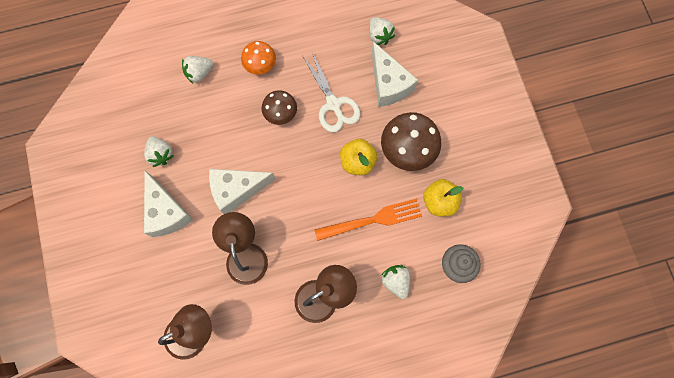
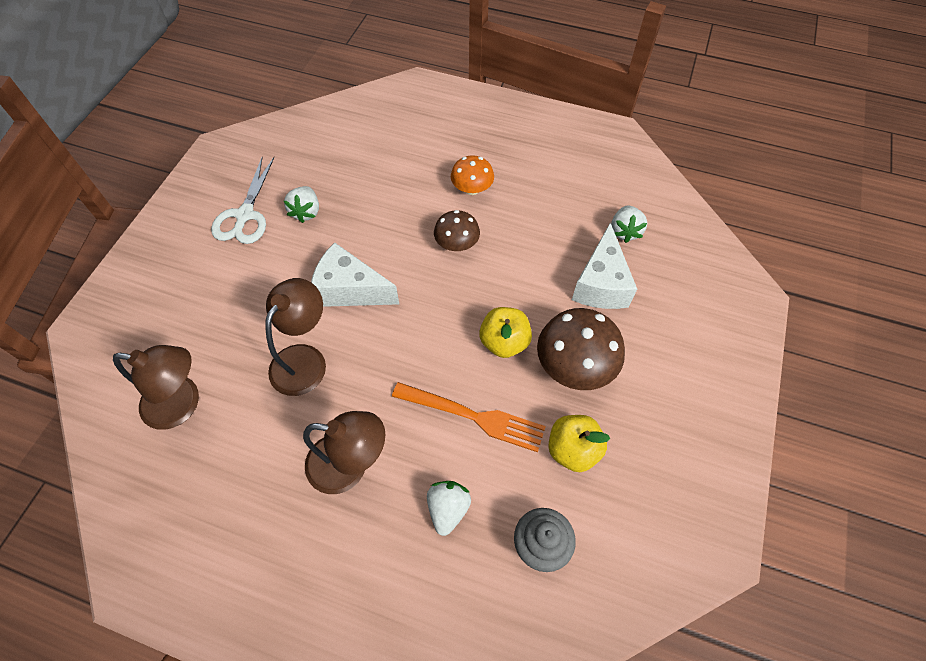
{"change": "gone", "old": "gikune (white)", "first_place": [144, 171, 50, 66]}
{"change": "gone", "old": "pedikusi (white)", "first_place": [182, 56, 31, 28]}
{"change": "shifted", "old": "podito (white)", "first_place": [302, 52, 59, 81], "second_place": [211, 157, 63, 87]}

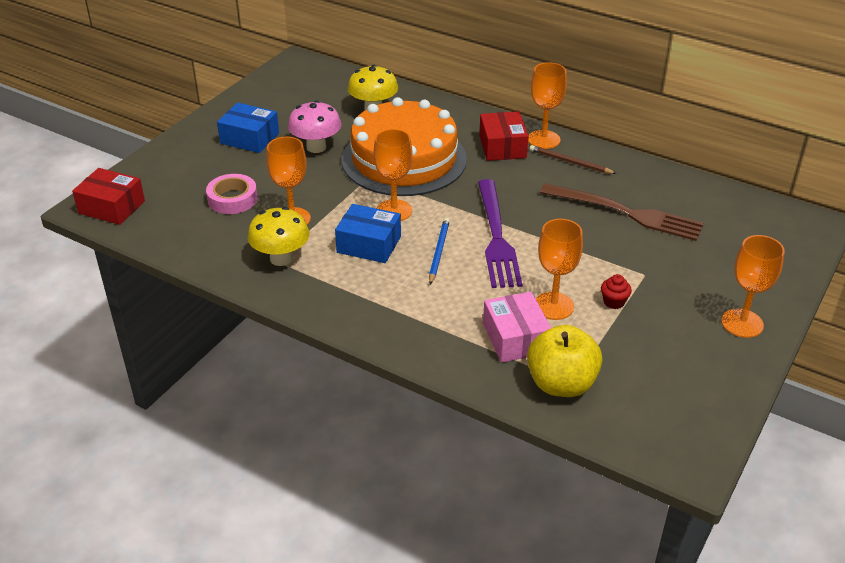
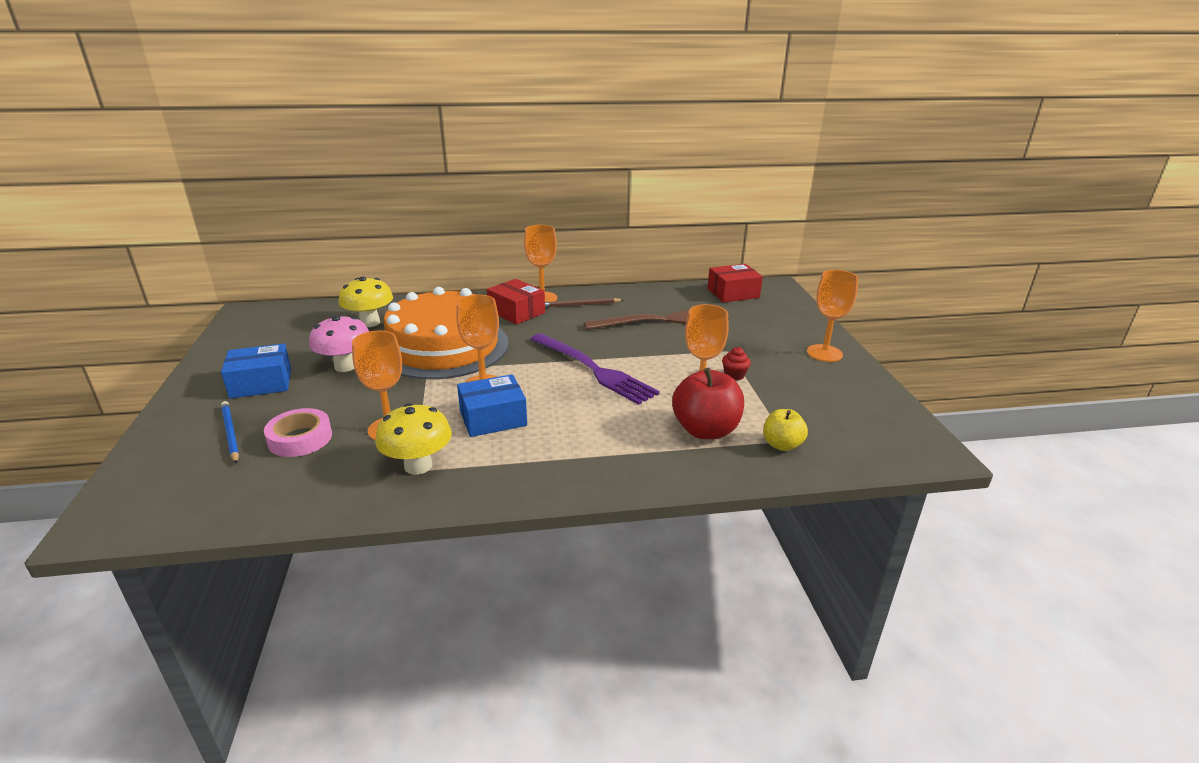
{"change": "shifted", "old": "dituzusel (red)", "first_place": [72, 168, 73, 57], "second_place": [707, 264, 56, 38]}
{"change": "shifted", "old": "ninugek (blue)", "first_place": [429, 218, 21, 67], "second_place": [221, 401, 18, 63]}
{"change": "swapped", "old": "dituzusel (pink)", "new": "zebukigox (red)", "first_place": [483, 292, 68, 70], "second_place": [672, 368, 72, 71]}
{"change": "scaled", "old": "zebukigox (yellow)", "first_place": [527, 325, 75, 72], "second_place": [763, 409, 45, 42], "factor": 0.59}

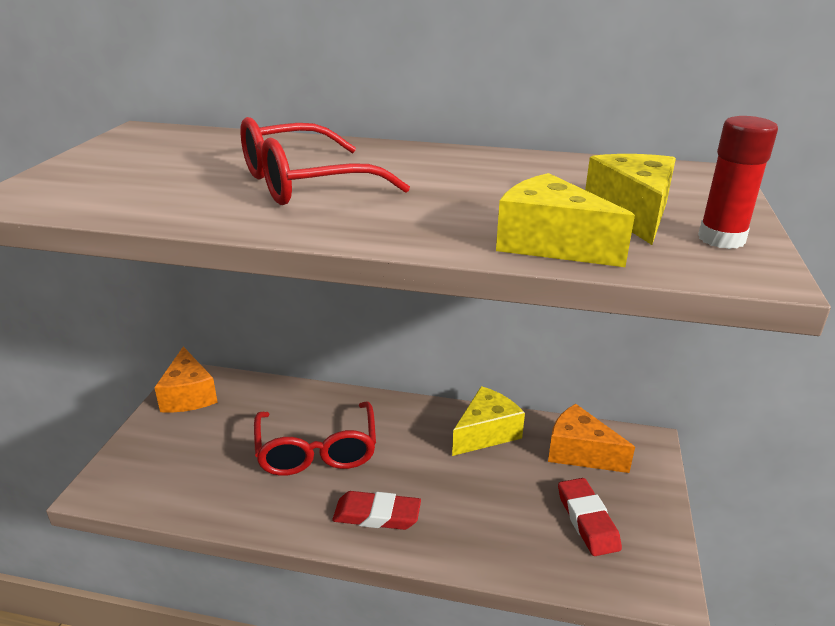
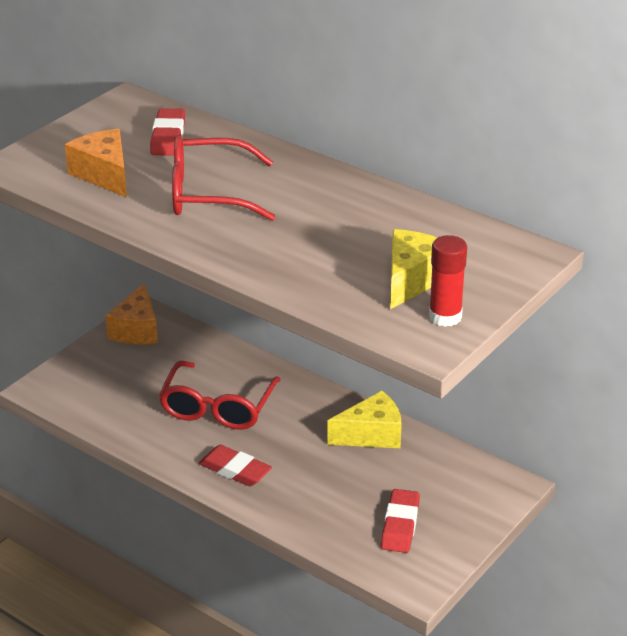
{"change": "gone", "old": "gikune (yellow)", "first_place": [496, 173, 139, 94]}
{"change": "new", "new": "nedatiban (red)", "second_place": [150, 108, 35, 48]}
{"change": "shifted", "old": "gikune (orange)", "first_place": [548, 404, 87, 69], "second_place": [65, 129, 62, 69]}

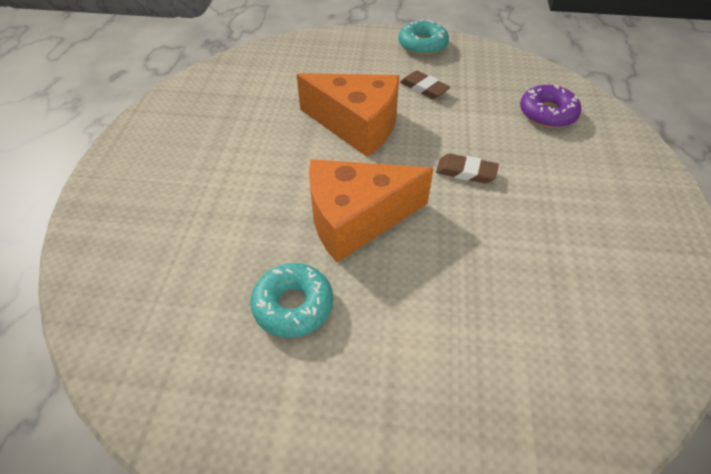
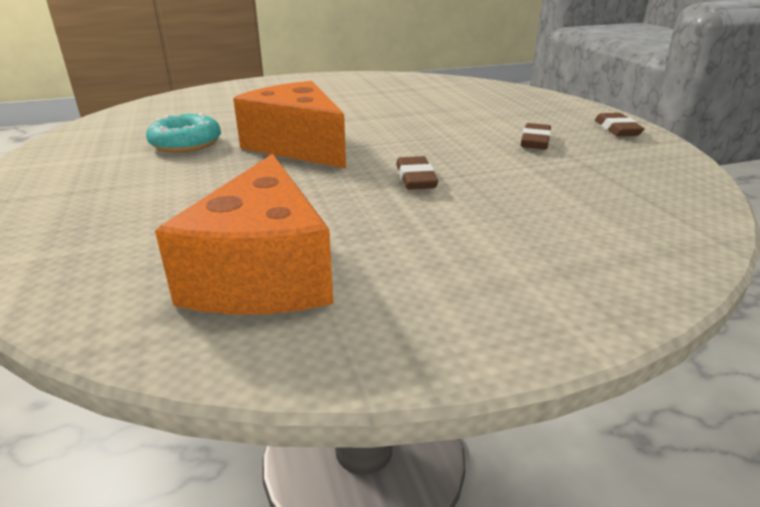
{"change": "gone", "old": "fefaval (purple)", "first_place": [520, 84, 61, 44]}
{"change": "shifted", "old": "gikune (orange)", "first_place": [297, 73, 102, 84], "second_place": [155, 154, 178, 160]}
{"change": "swapped", "old": "fefaval (turquoise)", "new": "nedatiban (brown)", "first_place": [398, 19, 51, 36], "second_place": [595, 113, 50, 23]}

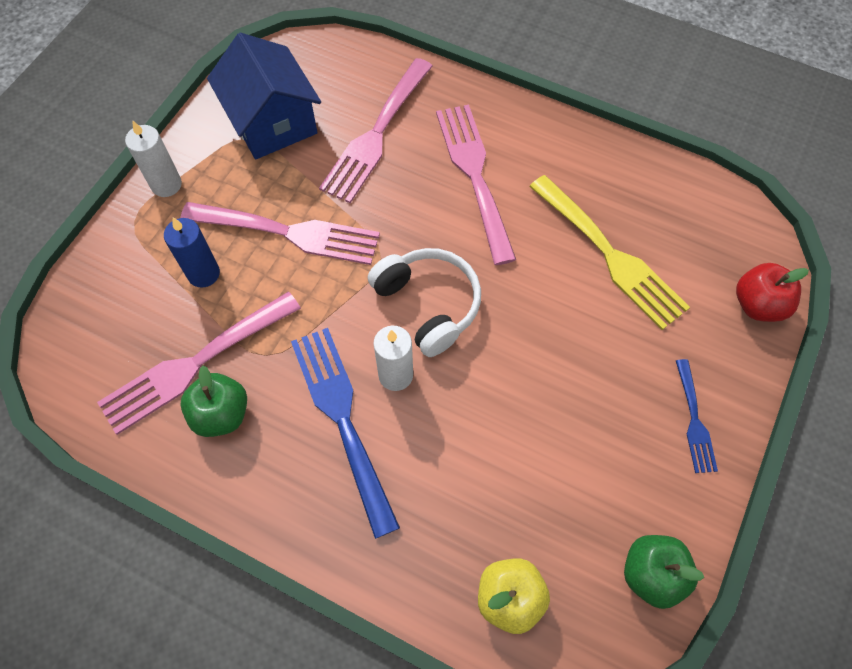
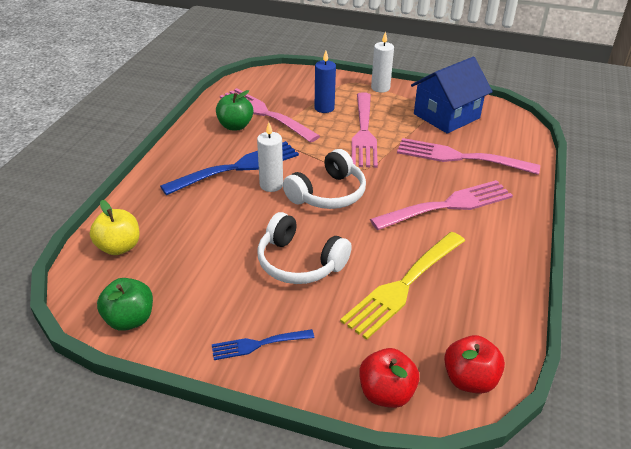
{"change": "new", "new": "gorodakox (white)", "second_place": [258, 212, 94, 72]}
{"change": "new", "new": "zebukigox (red)", "second_place": [444, 335, 61, 59]}

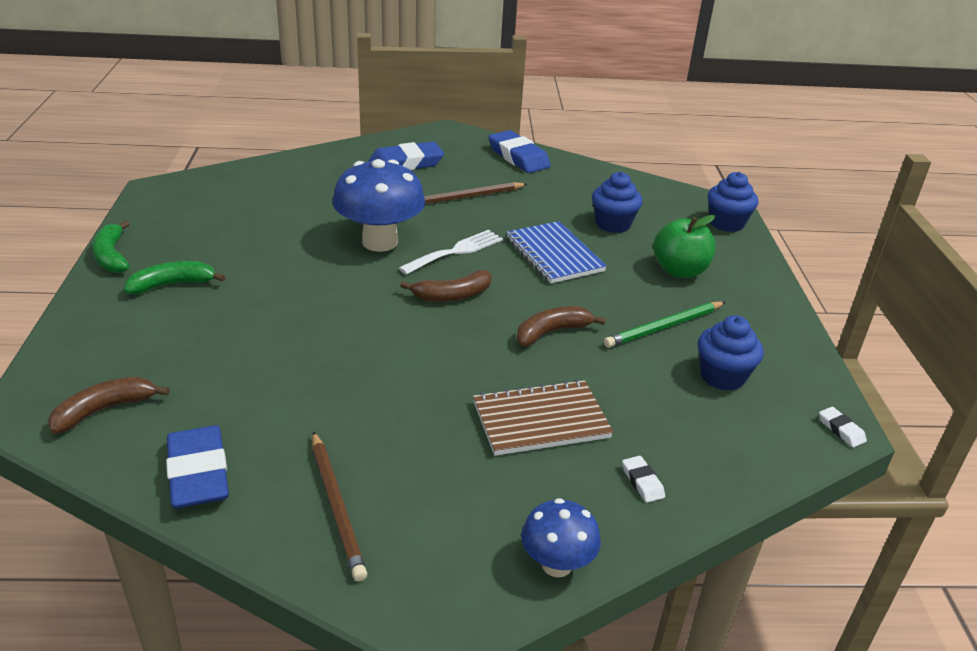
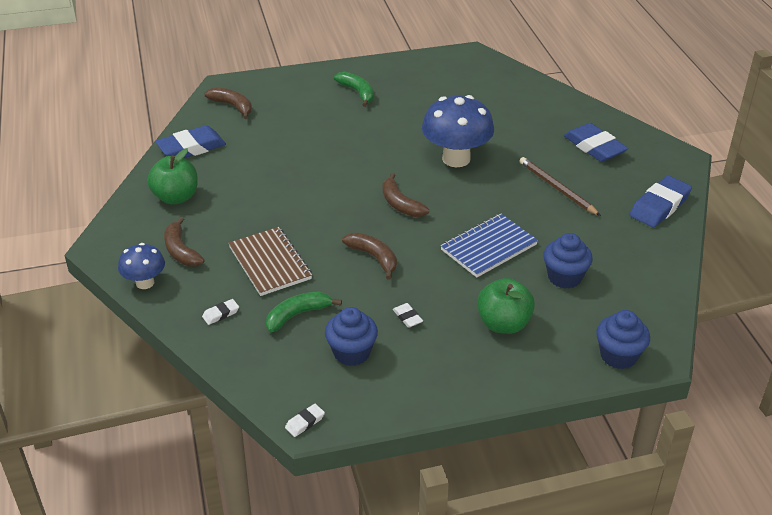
{"change": "gone", "old": "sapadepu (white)", "first_place": [399, 230, 104, 45]}
{"change": "new", "new": "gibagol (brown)", "second_place": [164, 217, 41, 49]}
{"change": "shifted", "old": "gibagol (green)", "first_place": [92, 220, 38, 53], "second_place": [266, 292, 76, 40]}
{"change": "swapped", "old": "ninugek (brown)", "new": "zebukigox (green)", "first_place": [312, 431, 55, 150], "second_place": [147, 148, 51, 57]}
{"change": "swapped", "old": "ninugek (green)", "new": "nedatiban (white)", "first_place": [604, 301, 121, 47], "second_place": [393, 303, 30, 25]}

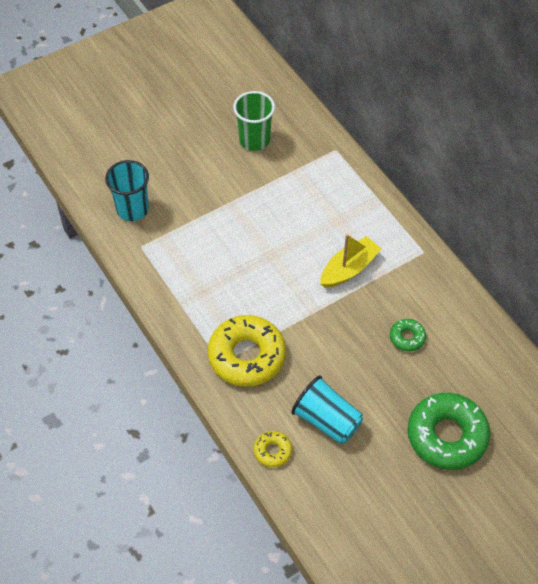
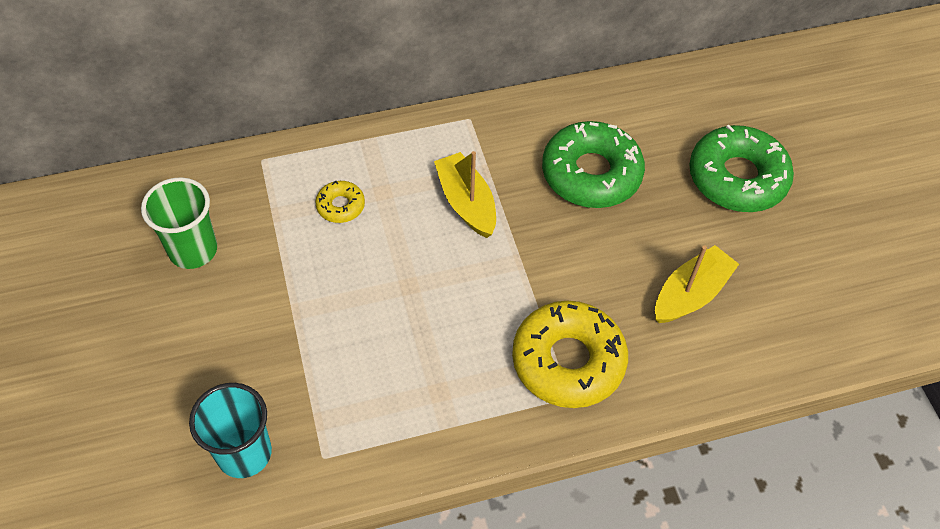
{"change": "shifted", "old": "fefaval (yellow)", "first_place": [254, 431, 38, 36], "second_place": [315, 181, 50, 42]}
{"change": "swapped", "old": "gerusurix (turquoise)", "new": "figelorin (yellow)", "first_place": [291, 376, 72, 68], "second_place": [655, 245, 84, 78]}
{"change": "scaled", "old": "fefaval (green)", "first_place": [390, 319, 36, 32], "second_place": [542, 121, 103, 87], "factor": 2.13}

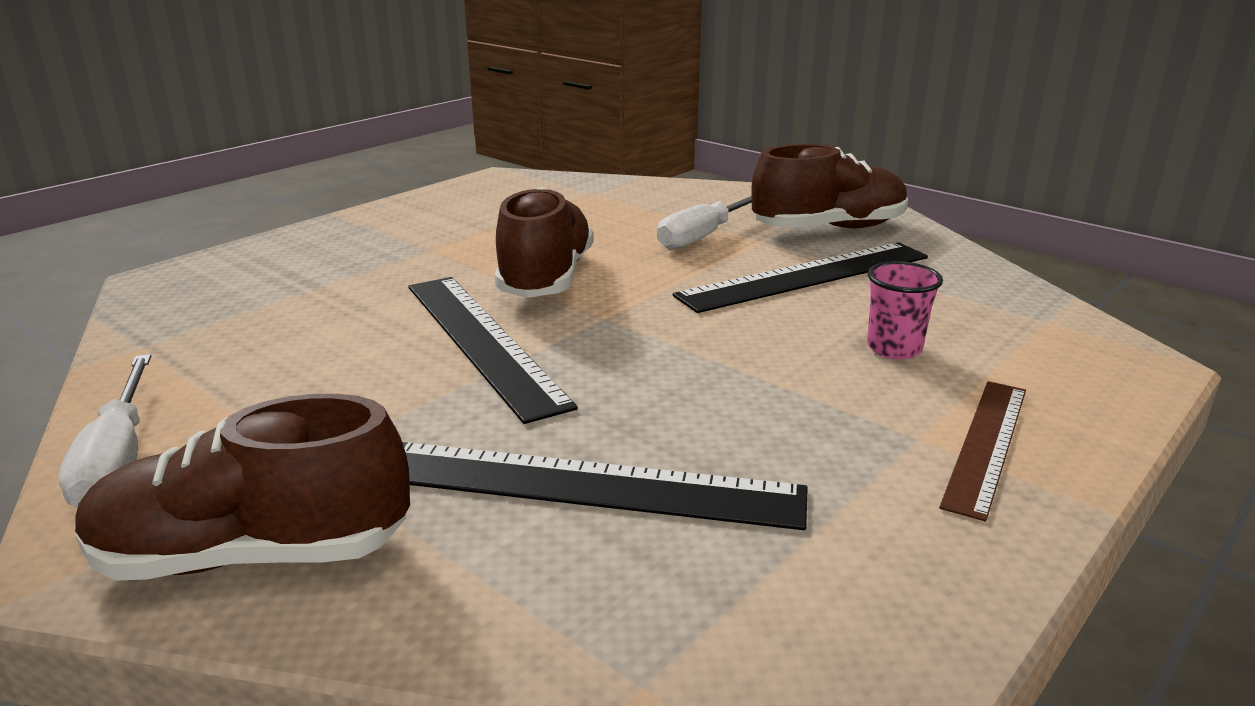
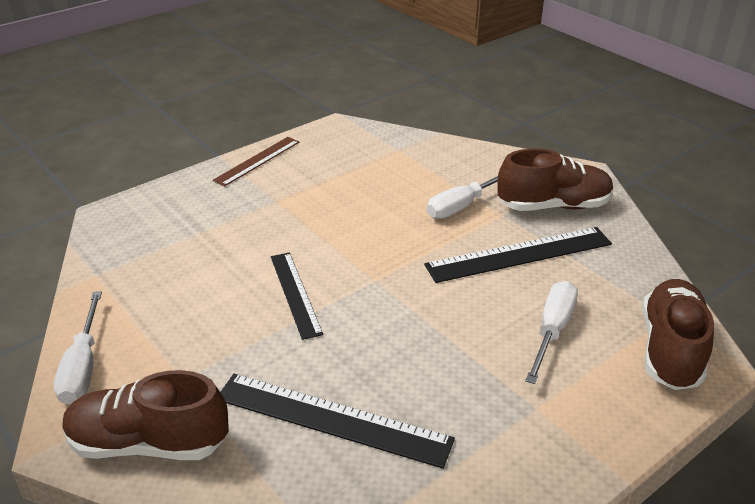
{"change": "shifted", "old": "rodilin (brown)", "first_place": [495, 187, 99, 111], "second_place": [642, 279, 72, 111]}
{"change": "shifted", "old": "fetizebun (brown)", "first_place": [939, 381, 87, 140], "second_place": [213, 137, 86, 50]}
{"change": "swapped", "old": "gerusurix (pink)", "new": "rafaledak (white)", "first_place": [867, 261, 76, 98], "second_place": [525, 281, 53, 103]}
{"change": "scaled", "old": "fetizebun (black)", "first_place": [408, 277, 170, 147], "second_place": [271, 253, 52, 87], "factor": 0.65}

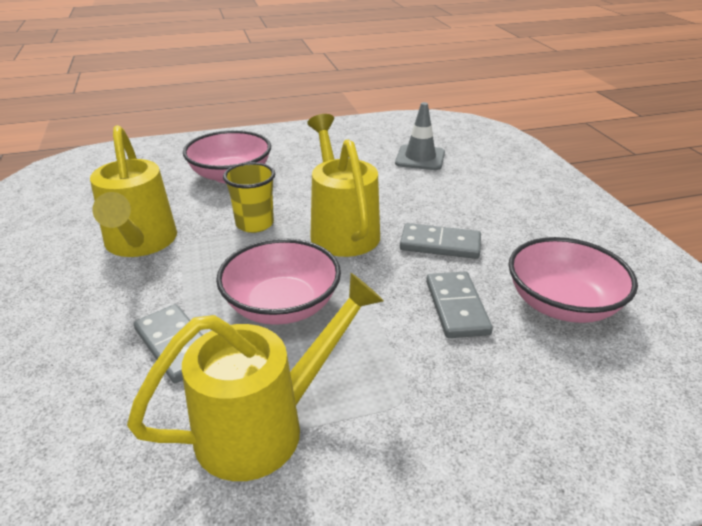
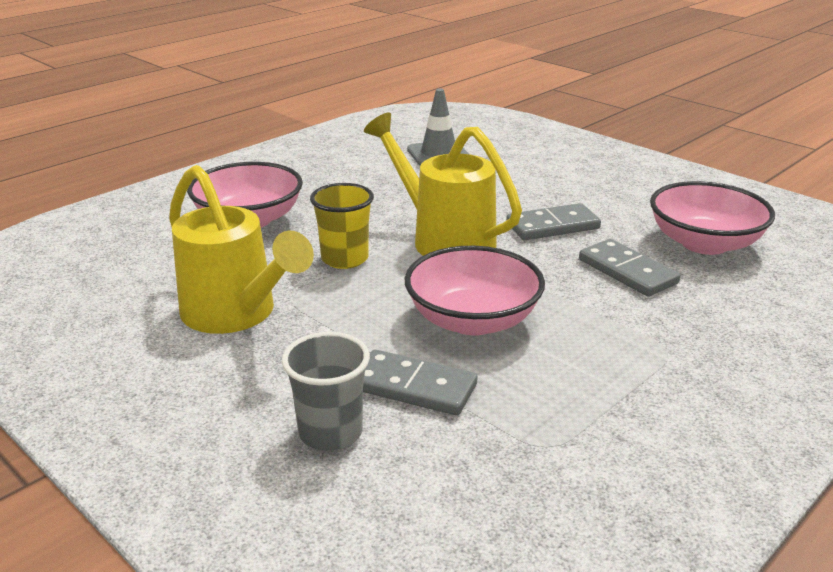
{"change": "gone", "old": "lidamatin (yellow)", "first_place": [127, 273, 257, 208]}
{"change": "new", "new": "gerusurix (grey)", "second_place": [282, 332, 88, 119]}

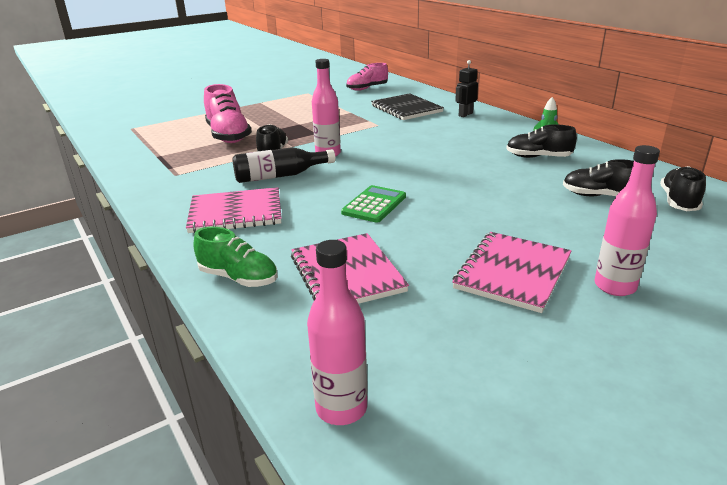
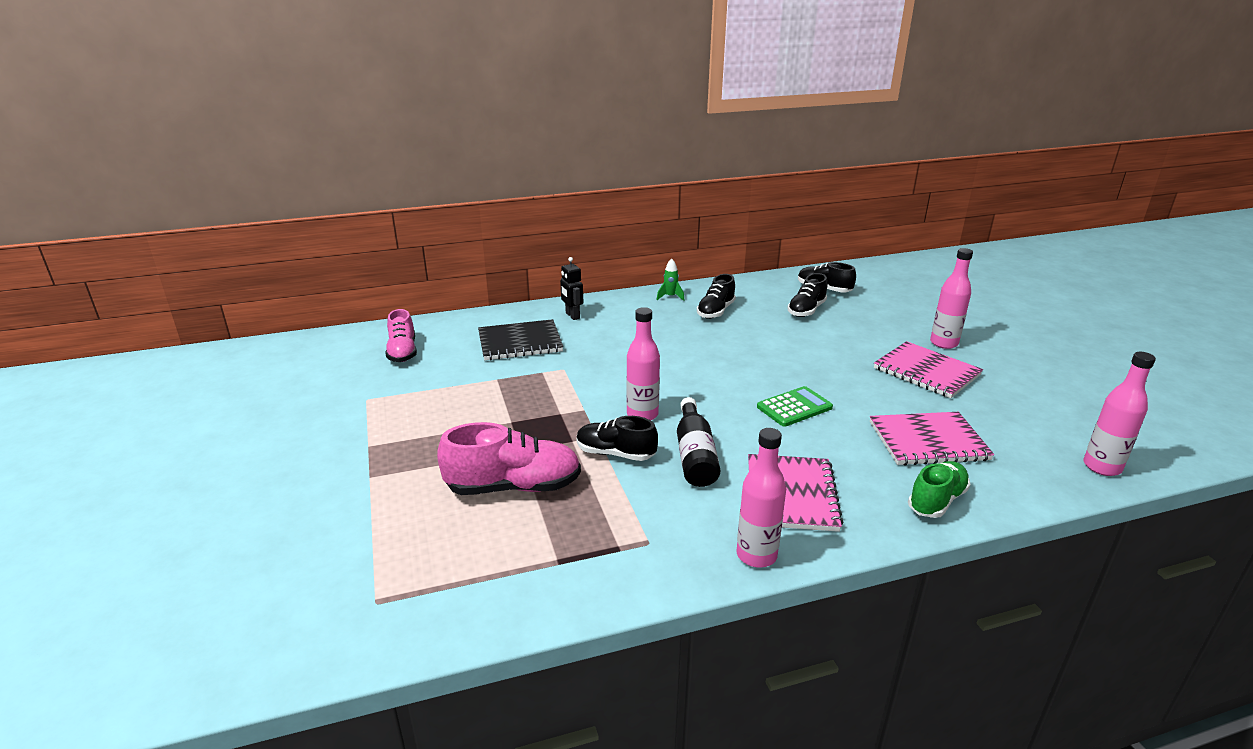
{"change": "new", "new": "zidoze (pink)", "second_place": [736, 428, 50, 140]}
{"change": "rotated", "old": "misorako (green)", "first_place": [341, 185, 65, 38], "second_place": [757, 386, 76, 41], "degrees": 105}

